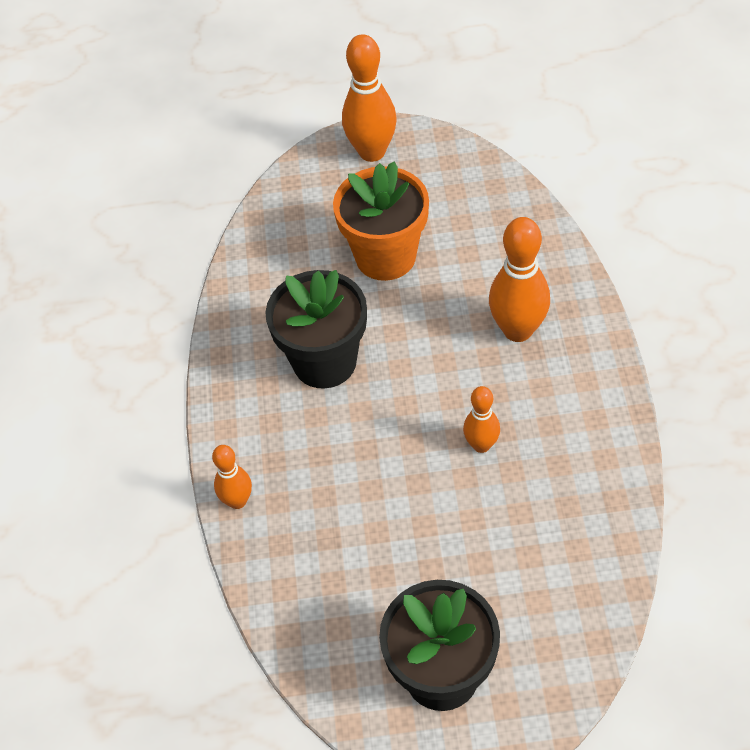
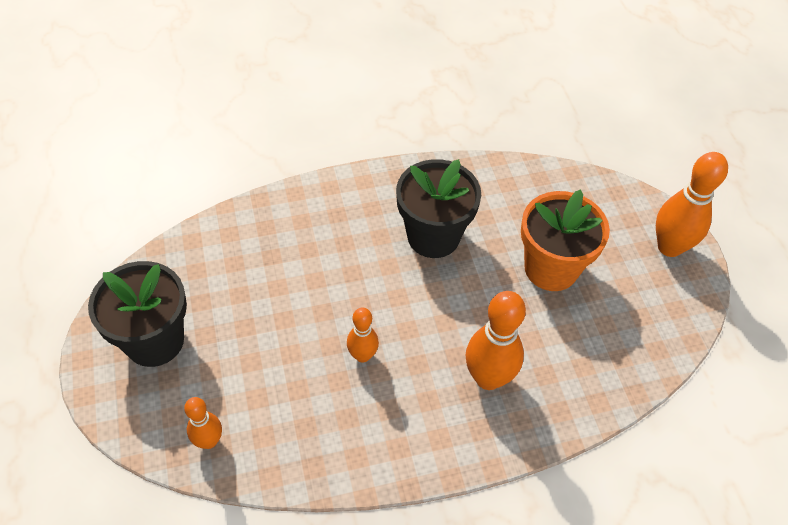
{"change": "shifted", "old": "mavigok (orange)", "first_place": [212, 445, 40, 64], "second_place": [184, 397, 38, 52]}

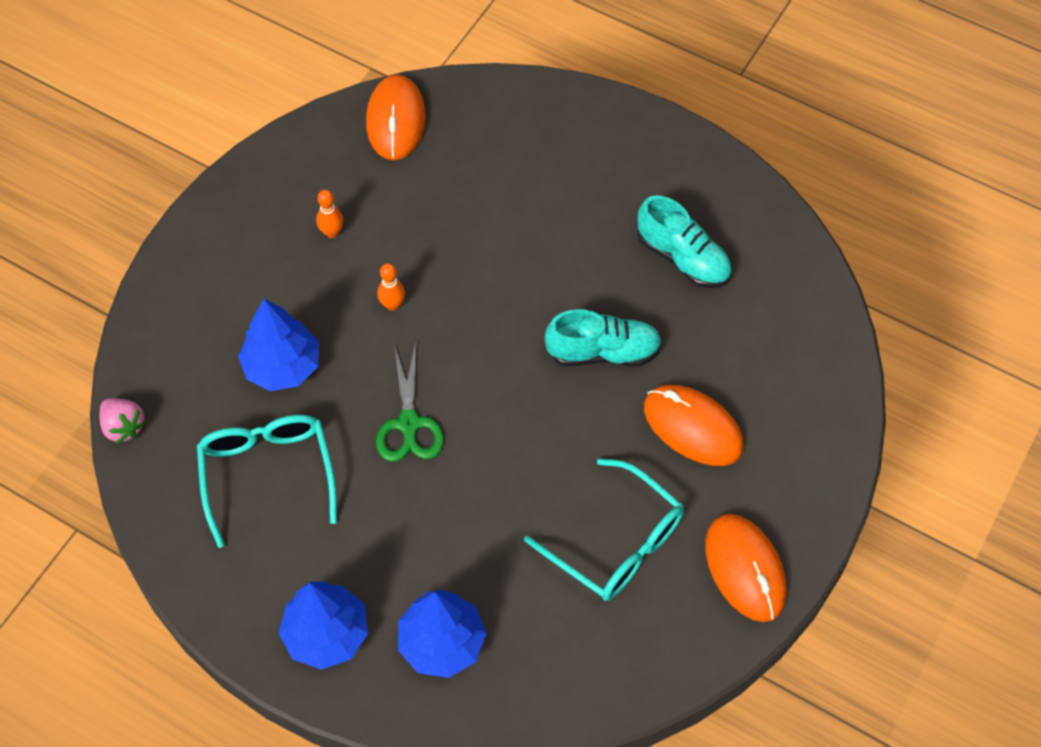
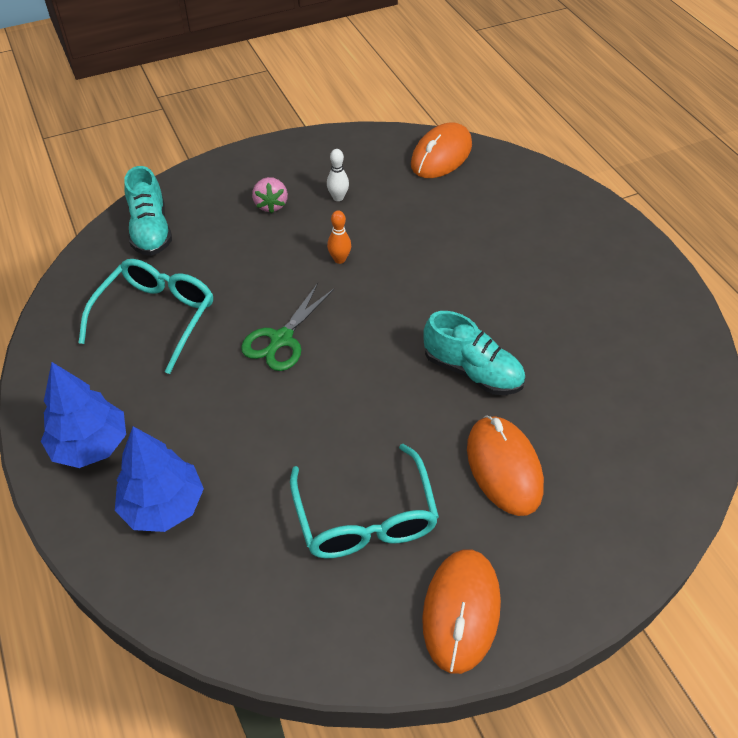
{"change": "gone", "old": "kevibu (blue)", "first_place": [238, 299, 81, 92]}
{"change": "shifted", "old": "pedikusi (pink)", "first_place": [100, 398, 46, 46], "second_place": [252, 177, 36, 36]}
{"change": "shifted", "old": "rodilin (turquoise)", "first_place": [637, 195, 95, 93], "second_place": [124, 166, 48, 90]}
{"change": "repainted", "old": "mavigok (orange)", "new": "mavigok (white)", "first_place": [316, 190, 27, 48], "second_place": [327, 149, 22, 52]}

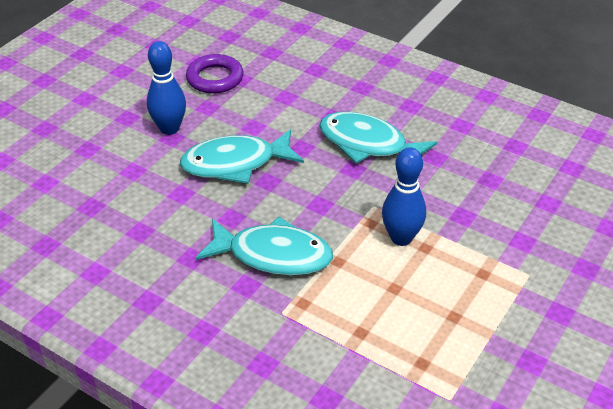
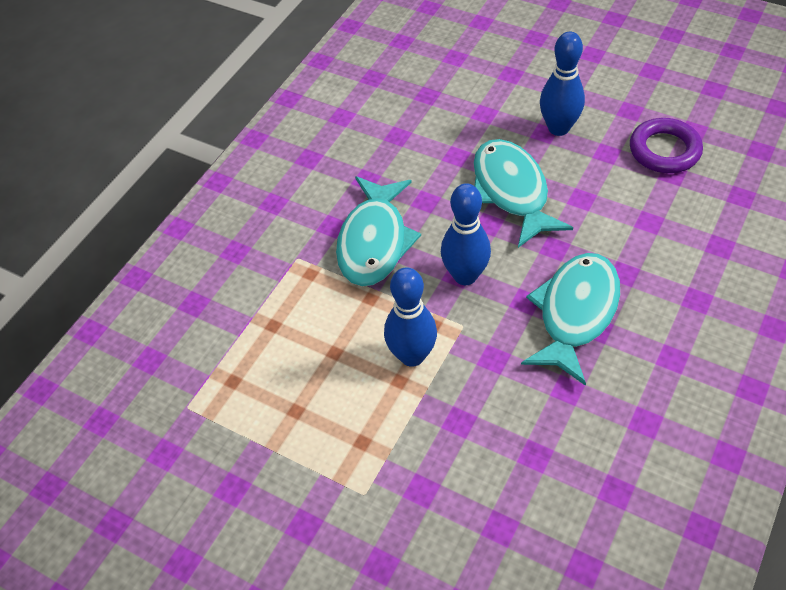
{"change": "new", "new": "mavigok (blue)", "second_place": [441, 183, 50, 102]}

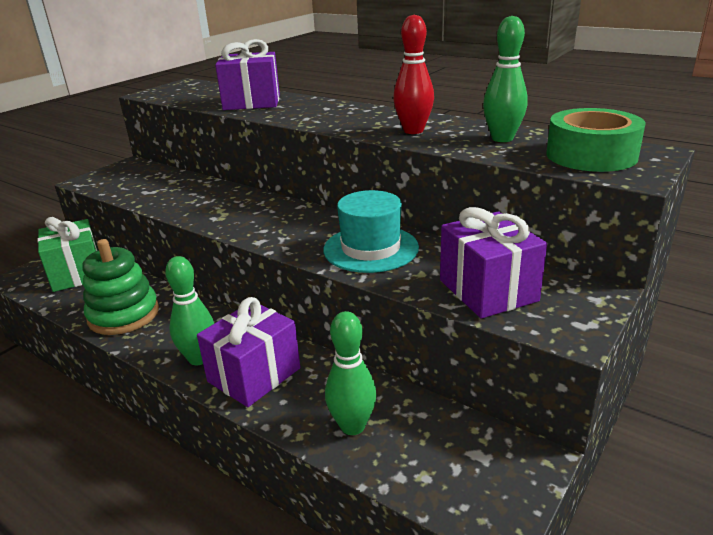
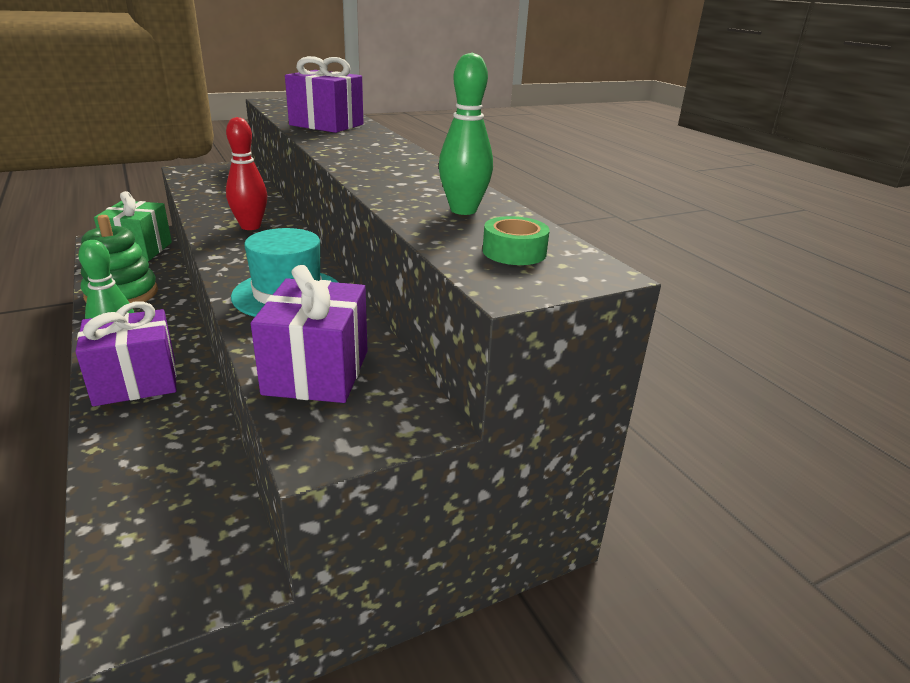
{"change": "gone", "old": "mavigok (green)", "first_place": [325, 311, 52, 124]}
{"change": "shifted", "old": "mavigok (red)", "first_place": [393, 15, 41, 119], "second_place": [226, 117, 41, 113]}
{"change": "scaled", "old": "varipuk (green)", "first_place": [546, 108, 100, 64], "second_place": [483, 216, 67, 49], "factor": 0.55}

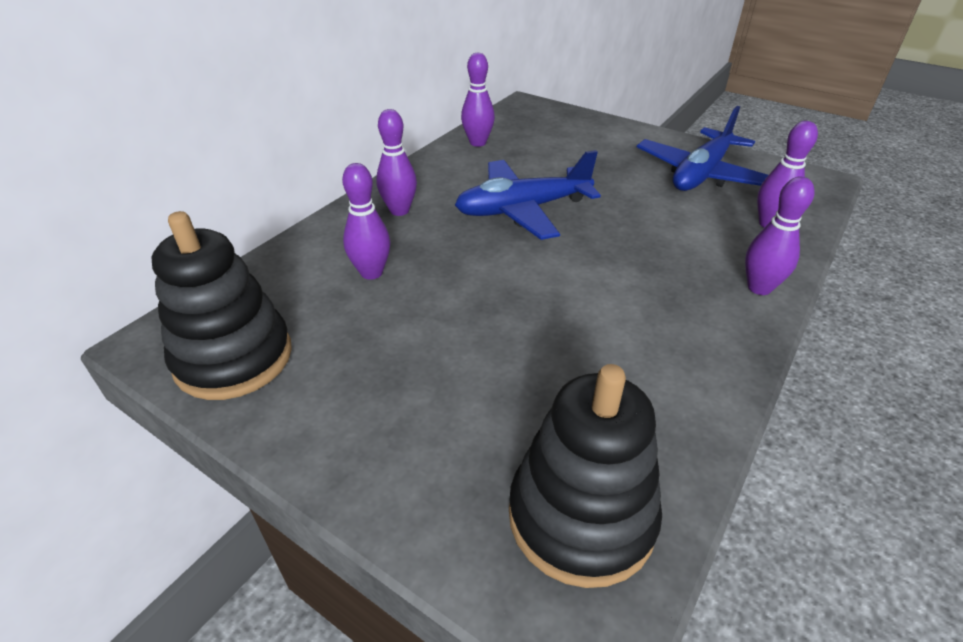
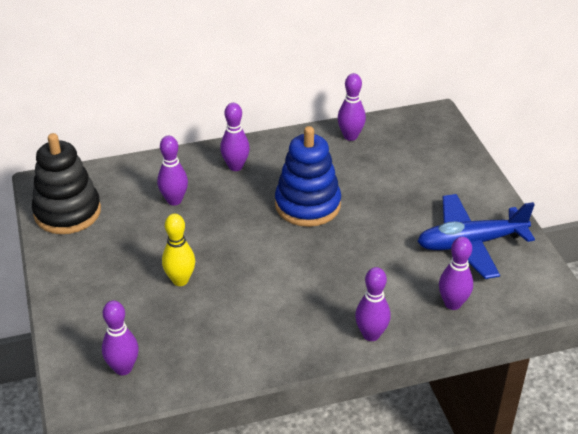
{"change": "new", "new": "mavigok (yellow)", "second_place": [162, 214, 33, 72]}
{"change": "swapped", "old": "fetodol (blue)", "new": "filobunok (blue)", "first_place": [455, 150, 146, 90], "second_place": [275, 126, 66, 101]}
{"change": "swapped", "old": "filobunok (black)", "new": "mavigok (purple)", "first_place": [509, 364, 153, 224], "second_place": [102, 300, 37, 75]}

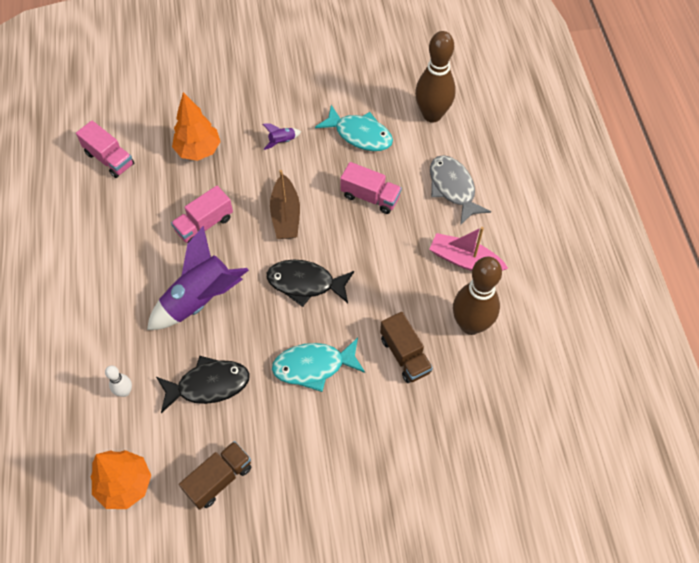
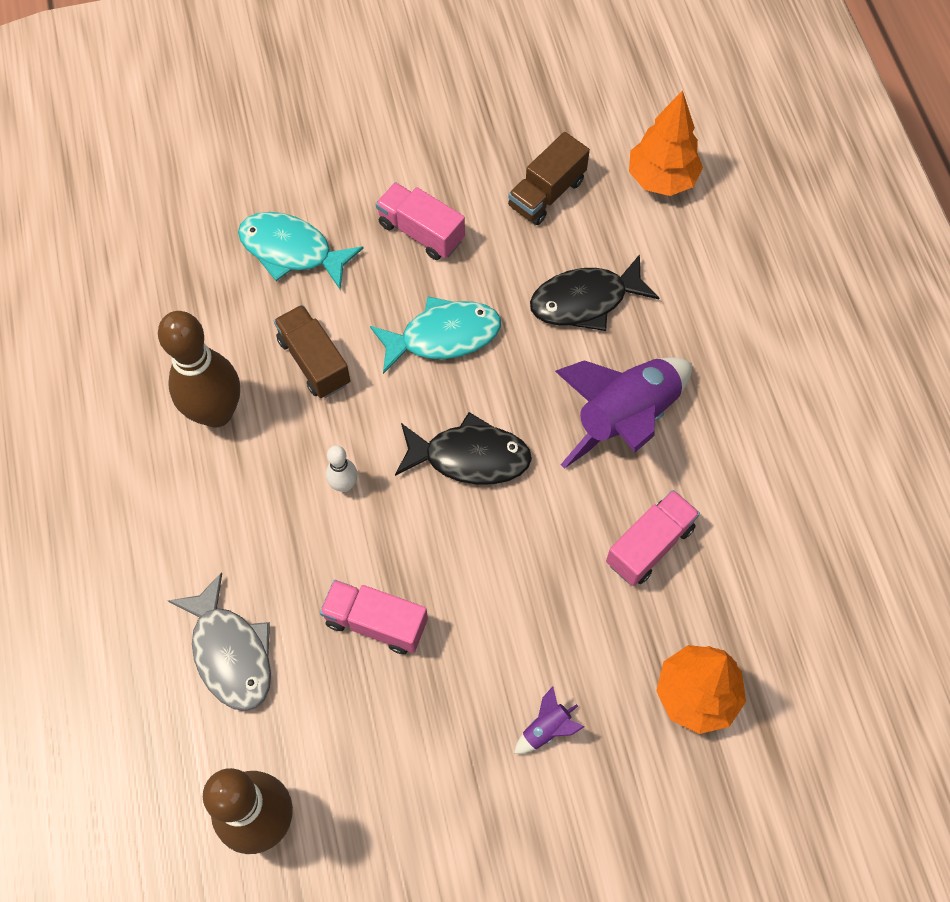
{"change": "gone", "old": "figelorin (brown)", "first_place": [270, 170, 30, 69]}
{"change": "gone", "old": "figelorin (pink)", "first_place": [429, 227, 79, 44]}
{"change": "shifted", "old": "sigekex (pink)", "first_place": [76, 121, 58, 57], "second_place": [376, 182, 89, 78]}
{"change": "shifted", "old": "mavigok (white)", "first_place": [105, 366, 27, 31], "second_place": [326, 445, 32, 47]}
{"change": "shifted", "old": "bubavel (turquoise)", "first_place": [315, 105, 78, 46], "second_place": [238, 212, 126, 77]}

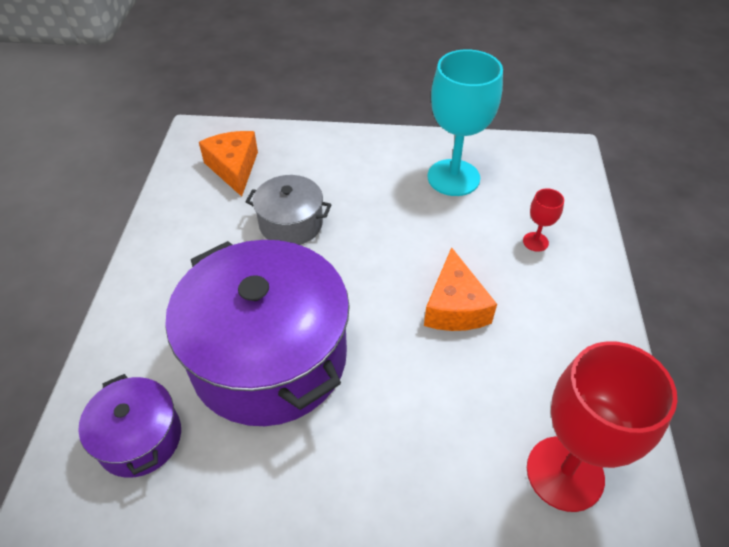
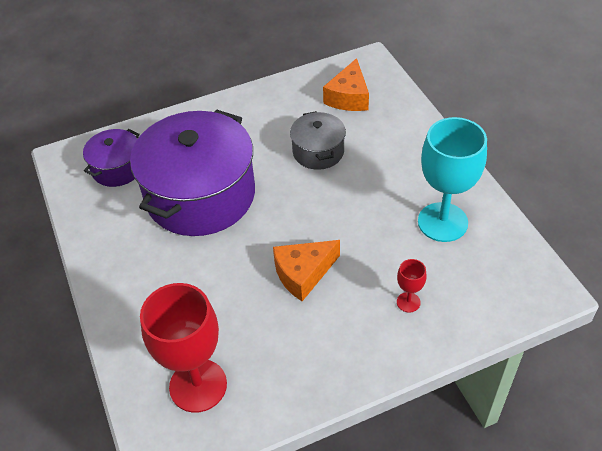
{"change": "rotated", "old": "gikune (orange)", "first_place": [199, 131, 59, 66], "second_place": [323, 58, 46, 53], "degrees": 150}

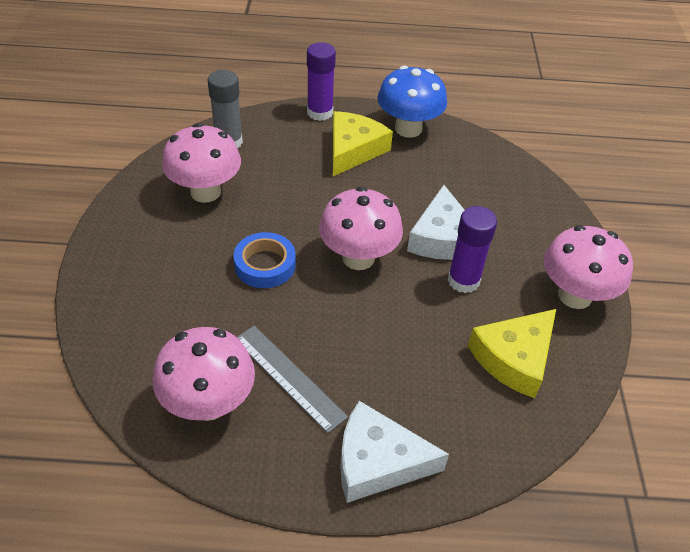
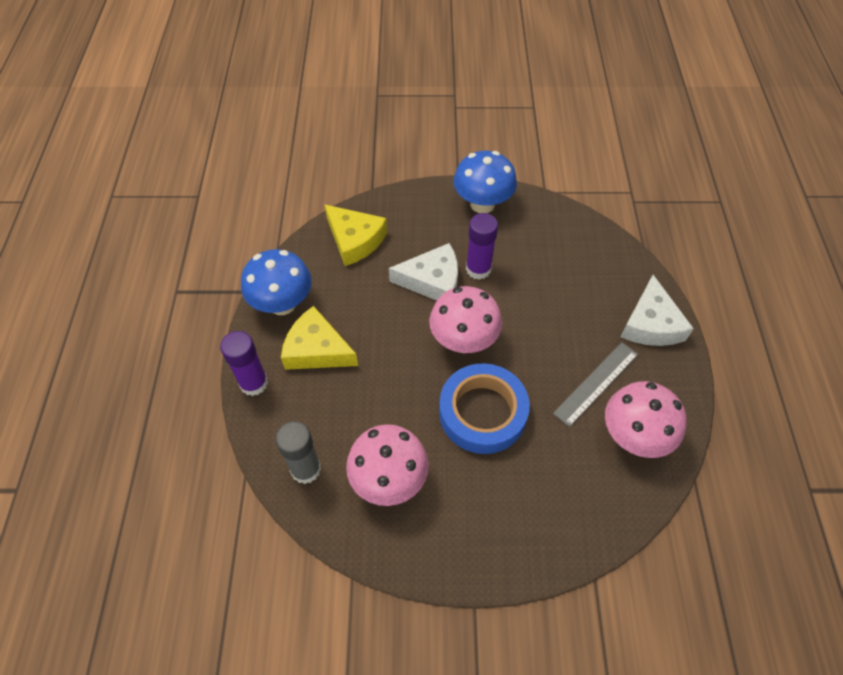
{"change": "shifted", "old": "gikune (yellow)", "first_place": [468, 309, 88, 89], "second_place": [324, 204, 63, 62]}
{"change": "repainted", "old": "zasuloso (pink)", "new": "zasuloso (blue)", "first_place": [544, 225, 89, 84], "second_place": [453, 151, 64, 62]}
{"change": "scaled", "old": "varipuk (blue)", "first_place": [233, 232, 63, 56], "second_place": [439, 363, 91, 91], "factor": 1.59}

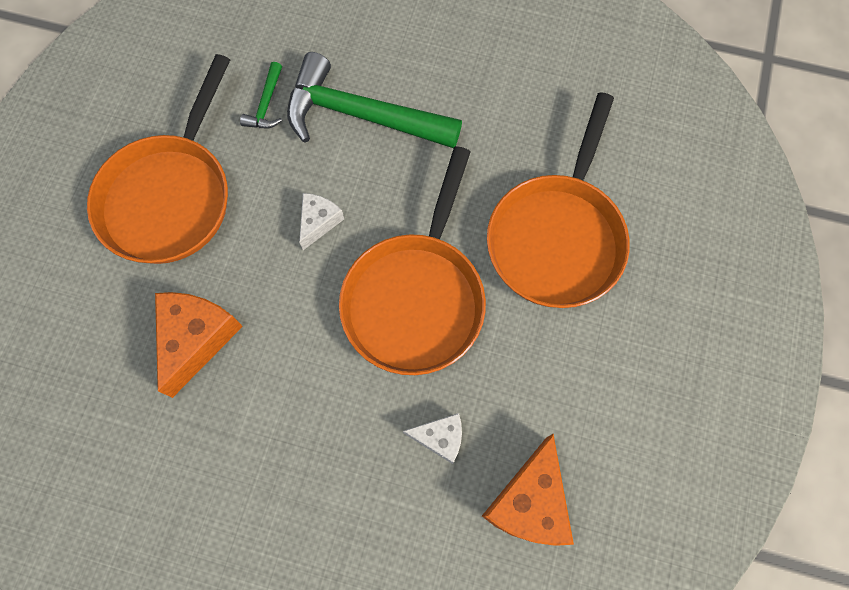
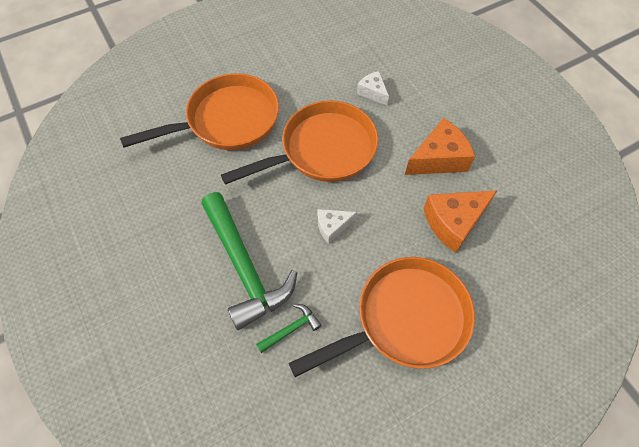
{"change": "shifted", "old": "gikune (orange)", "first_place": [482, 434, 92, 112], "second_place": [405, 118, 70, 57]}

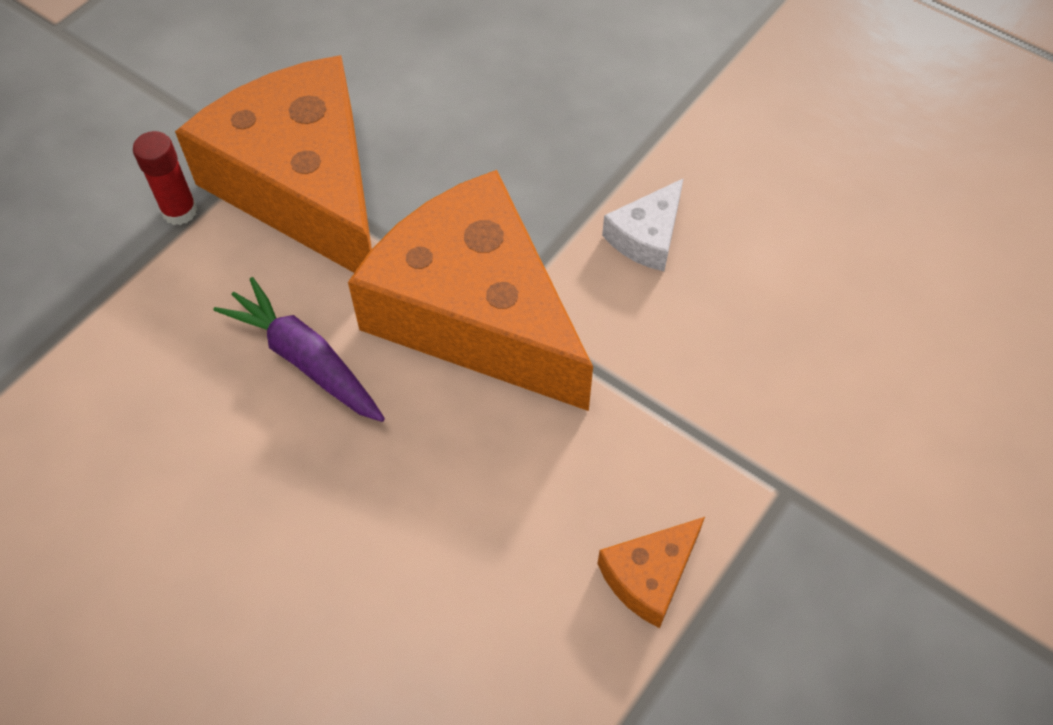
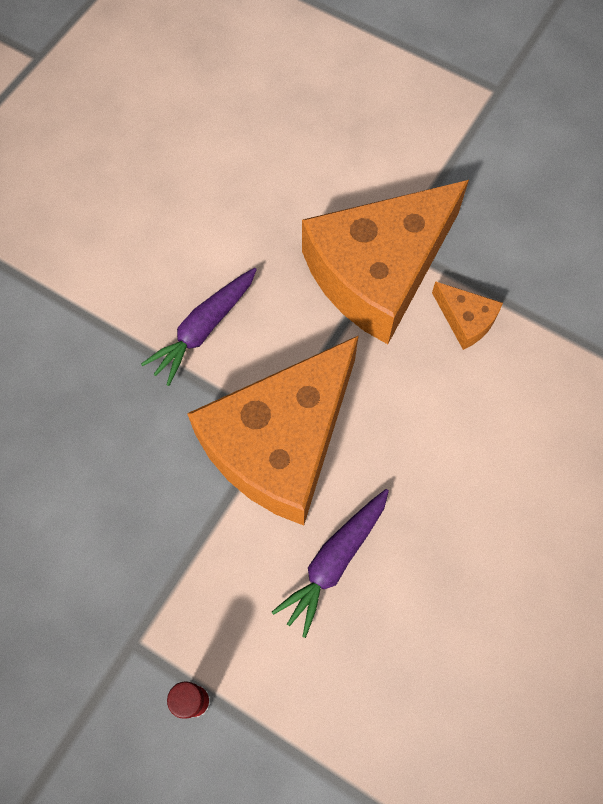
{"change": "shifted", "old": "gikune (orange)", "first_place": [175, 55, 197, 218], "second_place": [302, 180, 167, 164]}
{"change": "swapped", "old": "gikune (white)", "new": "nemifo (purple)", "first_place": [602, 178, 82, 93], "second_place": [141, 268, 116, 118]}

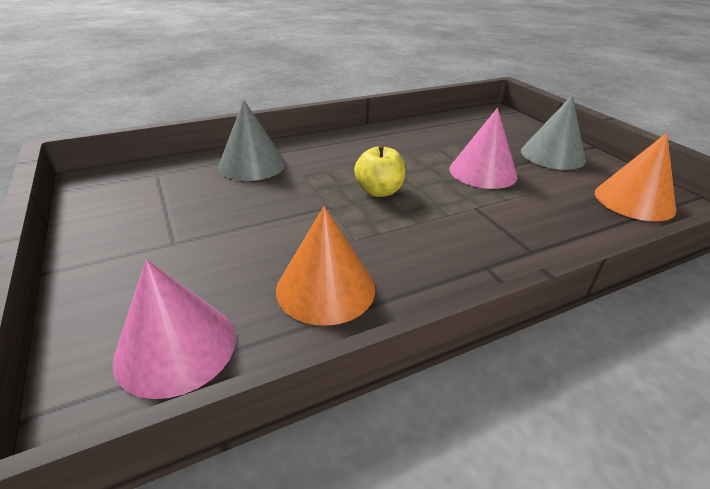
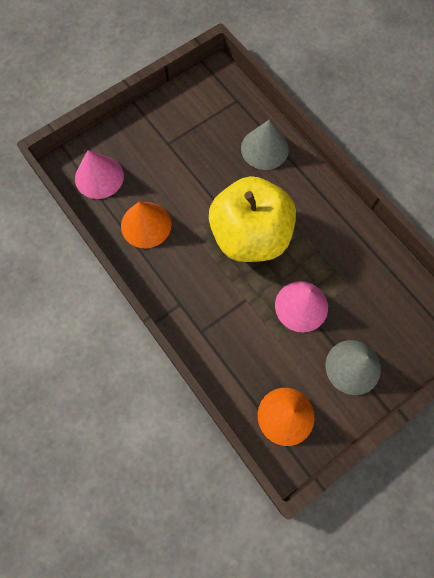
{"change": "scaled", "old": "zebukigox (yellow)", "first_place": [354, 144, 52, 53], "second_place": [209, 176, 87, 86], "factor": 2.32}

